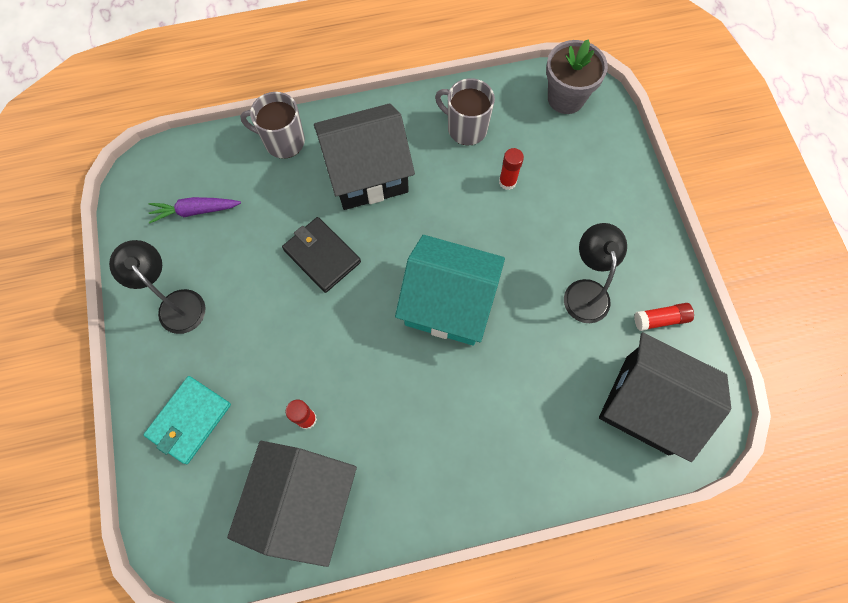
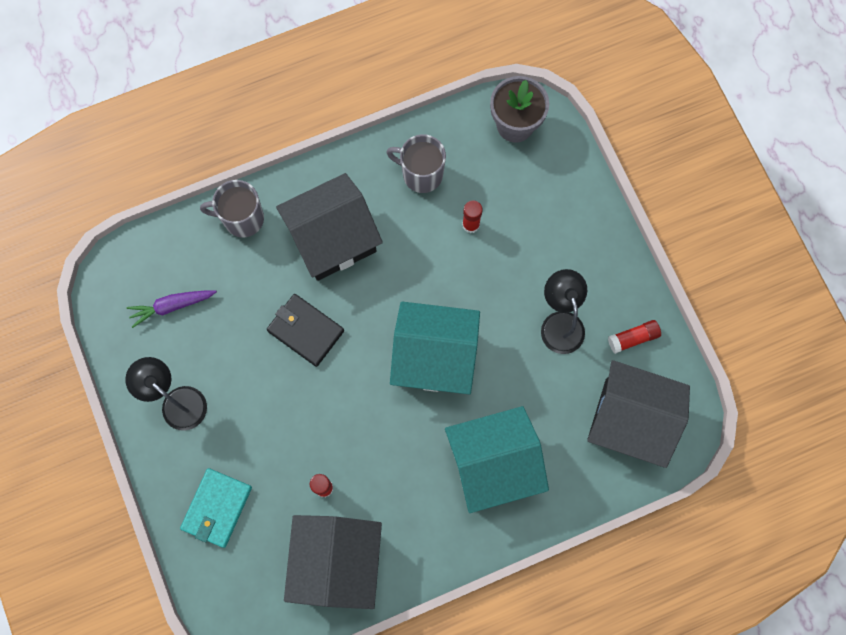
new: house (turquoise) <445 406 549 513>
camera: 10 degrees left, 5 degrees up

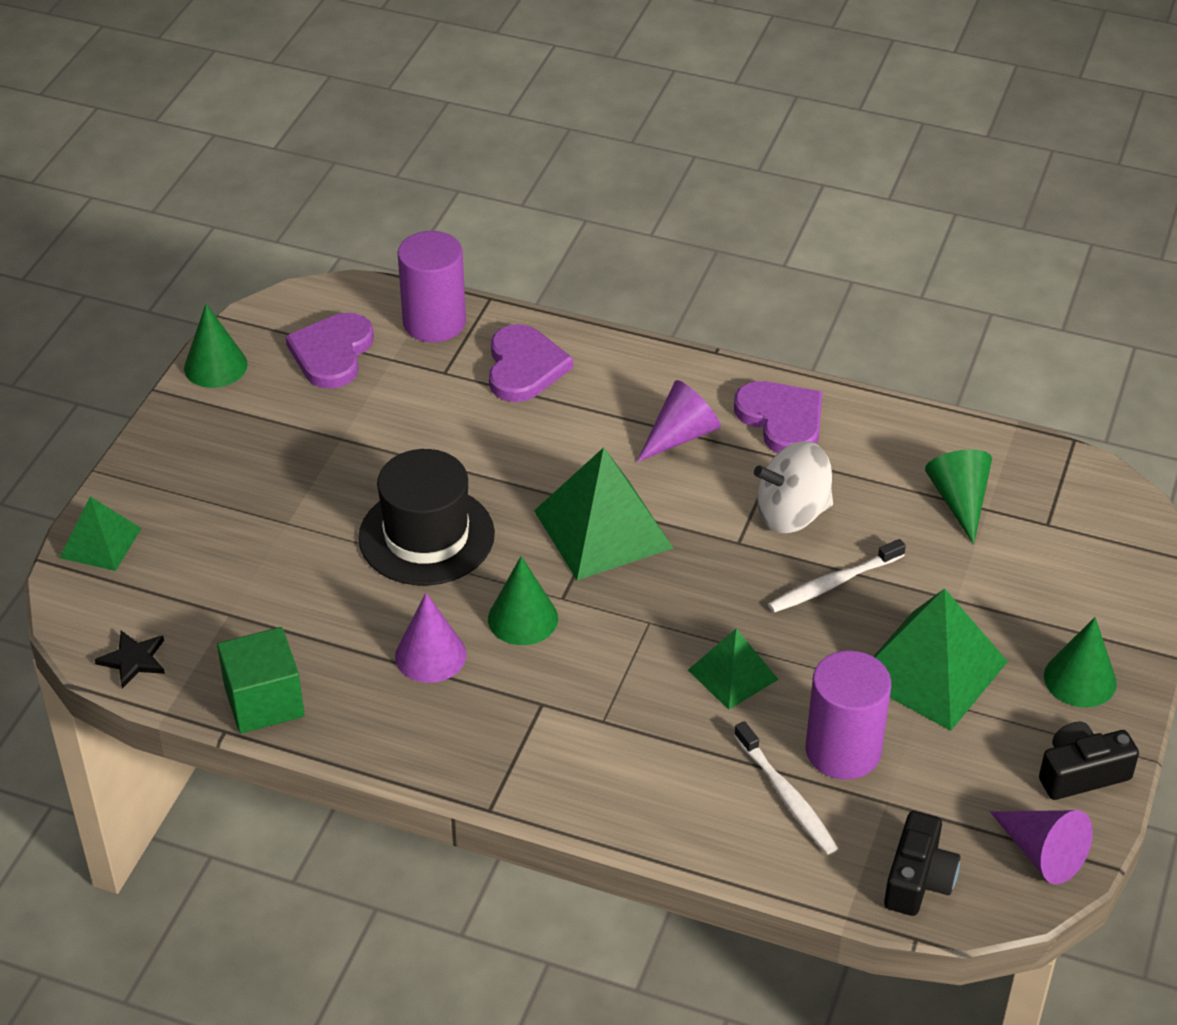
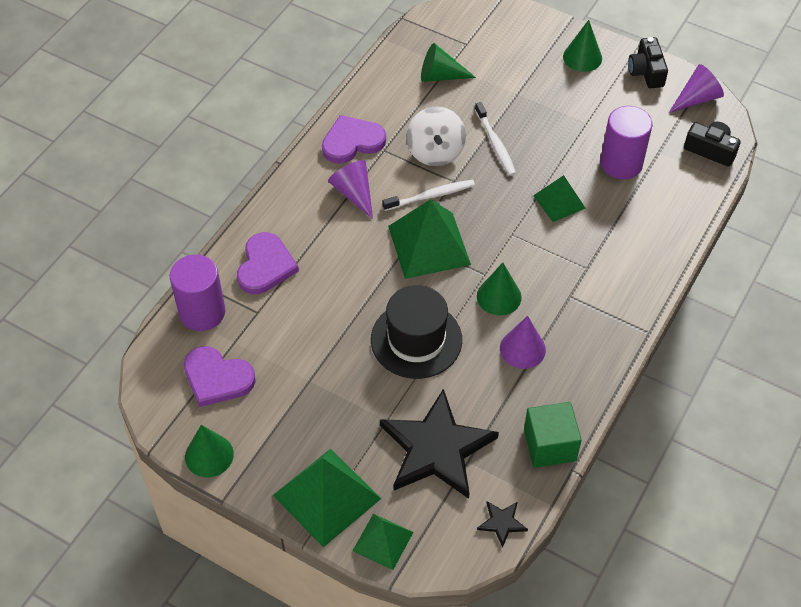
new: star (black) <380 389 499 499>
shifted: toothbrush (white) <734 721 838 854> to <382 180 475 211>; pyramid (green) <873 589 1008 731> to <273 449 381 547>
rotated: heart (purple) <489 324 573 402> = <237 232 299 294> 90 degrees clockwise
camera: 80 degrees left, 10 degrees up

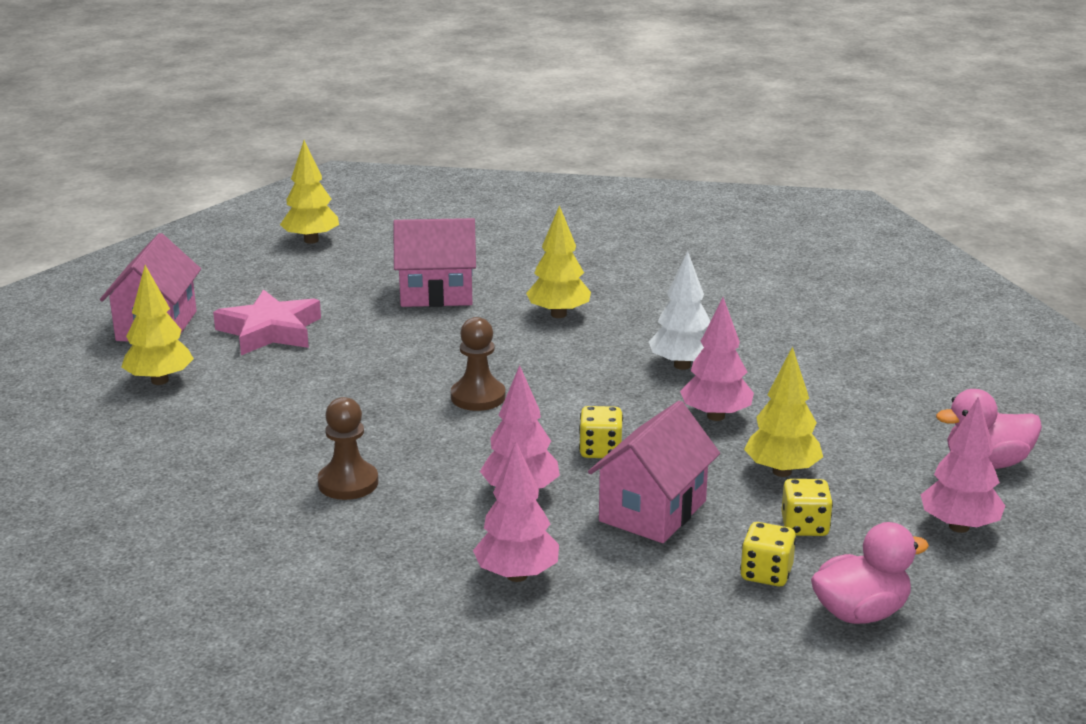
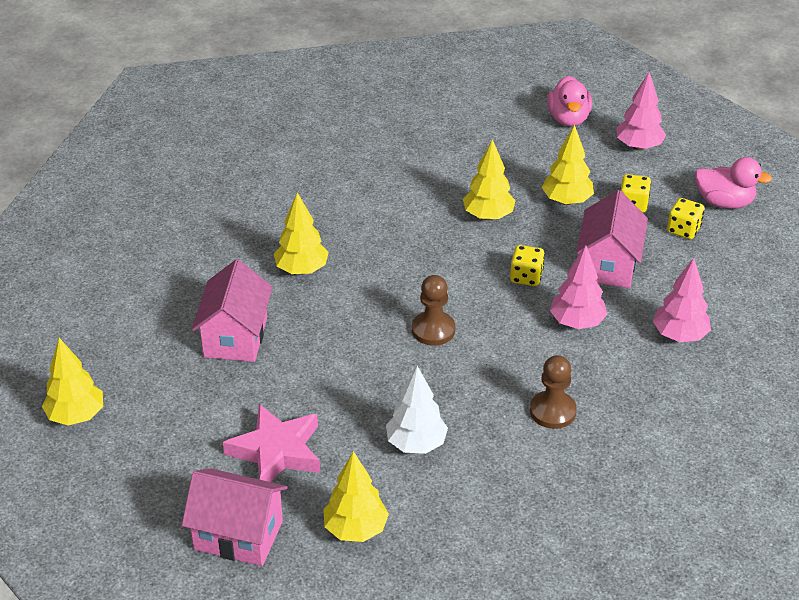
shifted: tree (white) <649 251 710 370> to <386 366 448 454>
repainted: tree (pink) <680 297 754 421> to tree (yellow) <463 139 516 220>
rotated: house (pink) <588 401 720 543> = <576 190 648 288> 60 degrees clockwise; duck (pink) <811 522 929 624> = <695 157 772 209> 120 degrees clockwise
camera: 80 degrees left, 15 degrees up

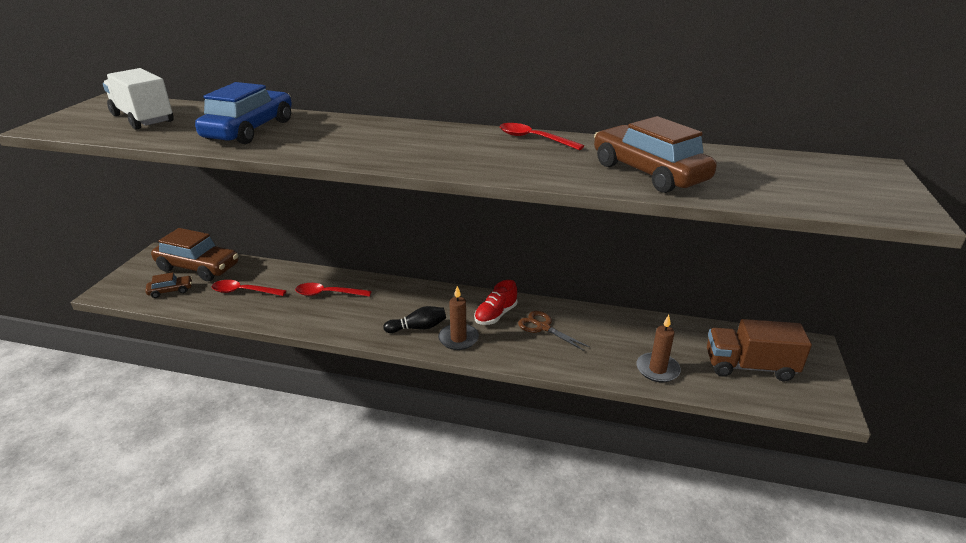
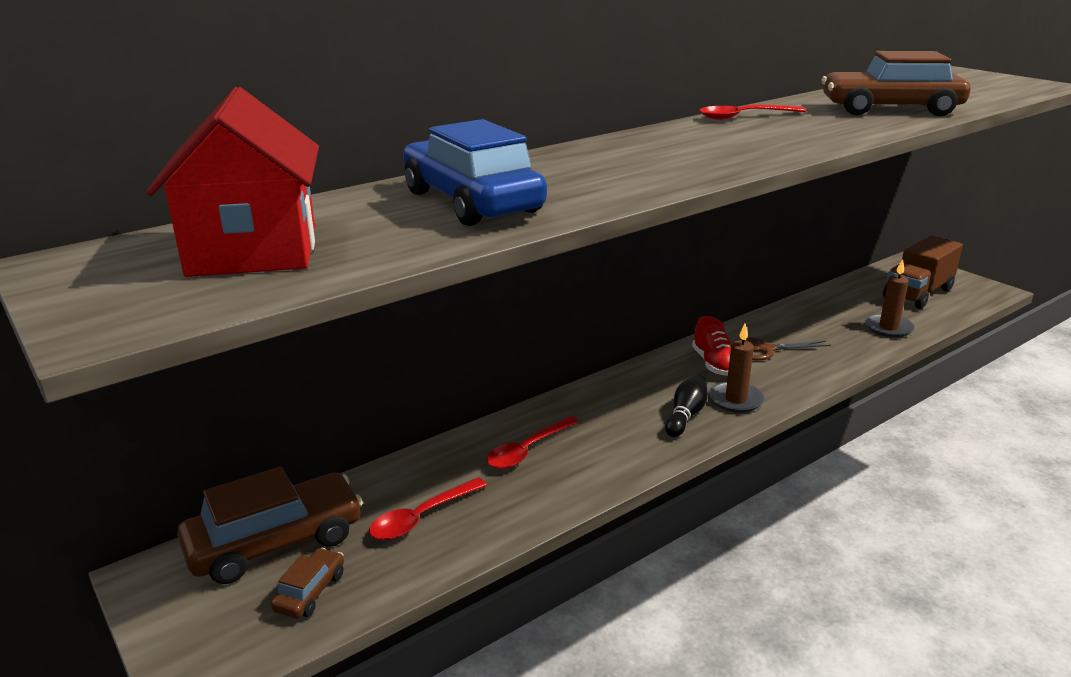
swapped: truck (white) <103 68 174 129> to house (red) <146 87 319 277>
camera: 50 degrees left, 5 degrees down

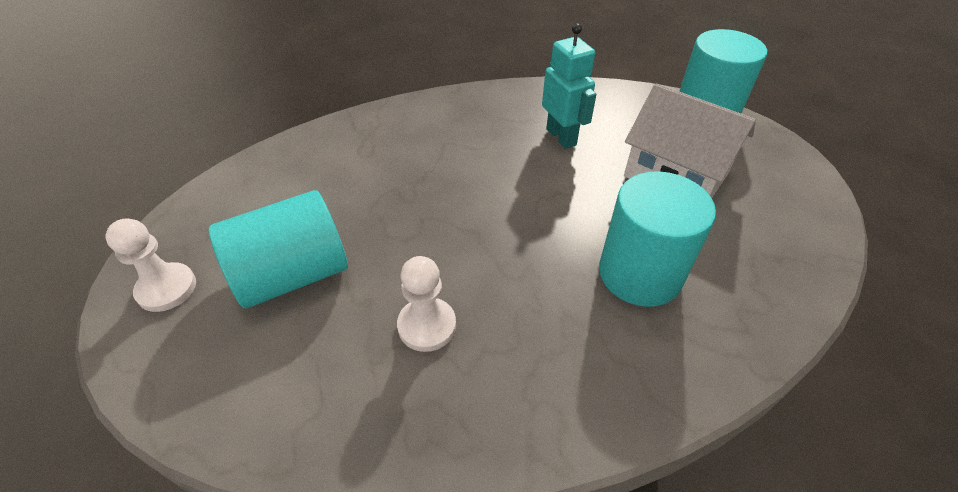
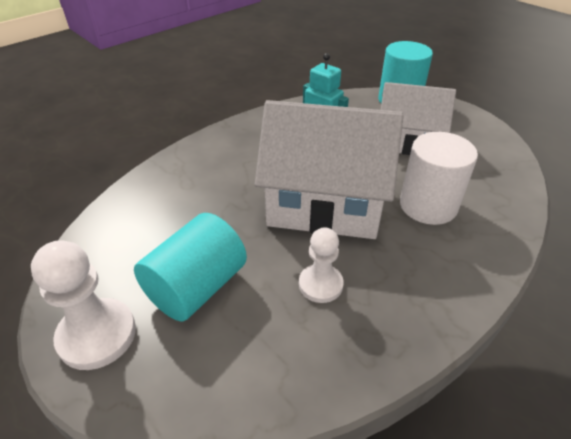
new: house (white) <255 100 403 239>
repainted: cylinder (turquoise) <599 171 716 307> to cylinder (white) <400 132 478 225>
scaled: pawn (white) <105 218 196 312> = <31 240 136 370> x1.54
camera: 25 degrees left, 5 degrees down

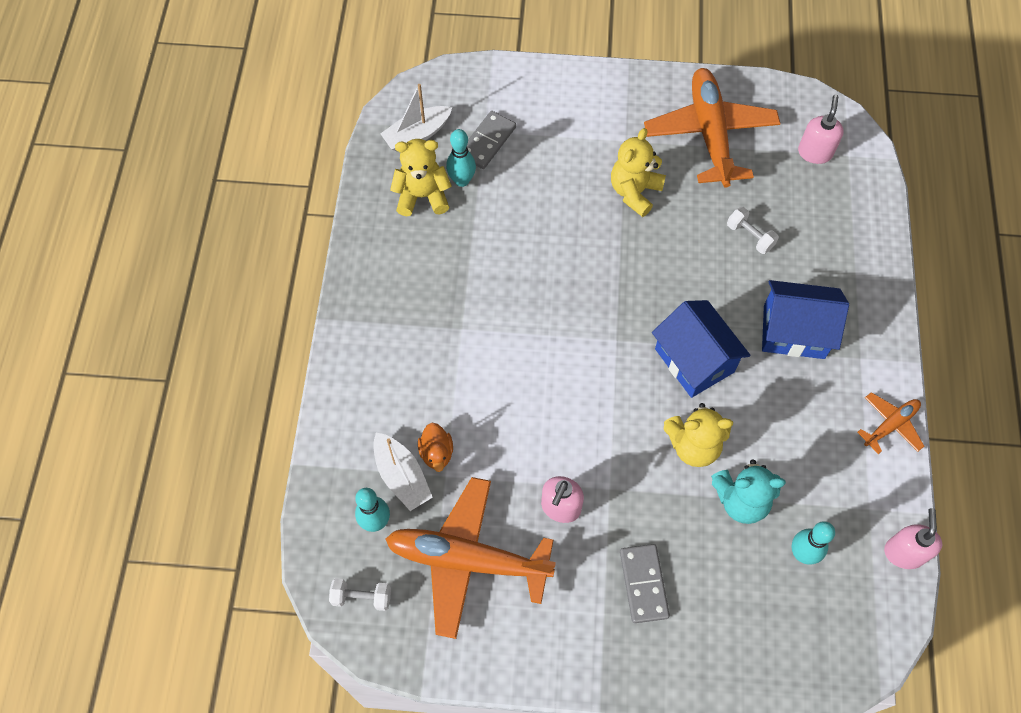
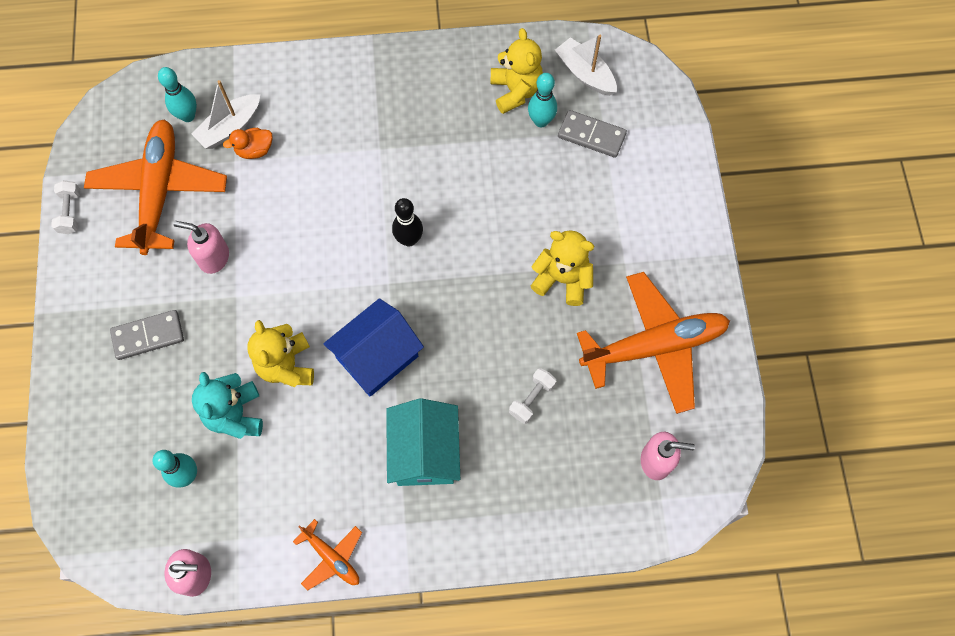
new: bowling pin (black) <392 198 423 247>
shifted: dumbbell (white) <329 578 391 611> to <51 180 80 234>
repainted: house (blue) <762 280 849 359> to house (turquoise) <386 398 460 486>
camera: 80 degrees right, 5 degrees up

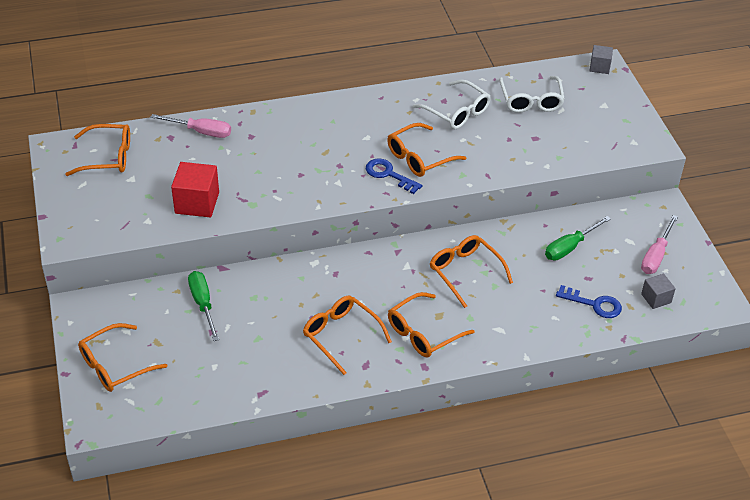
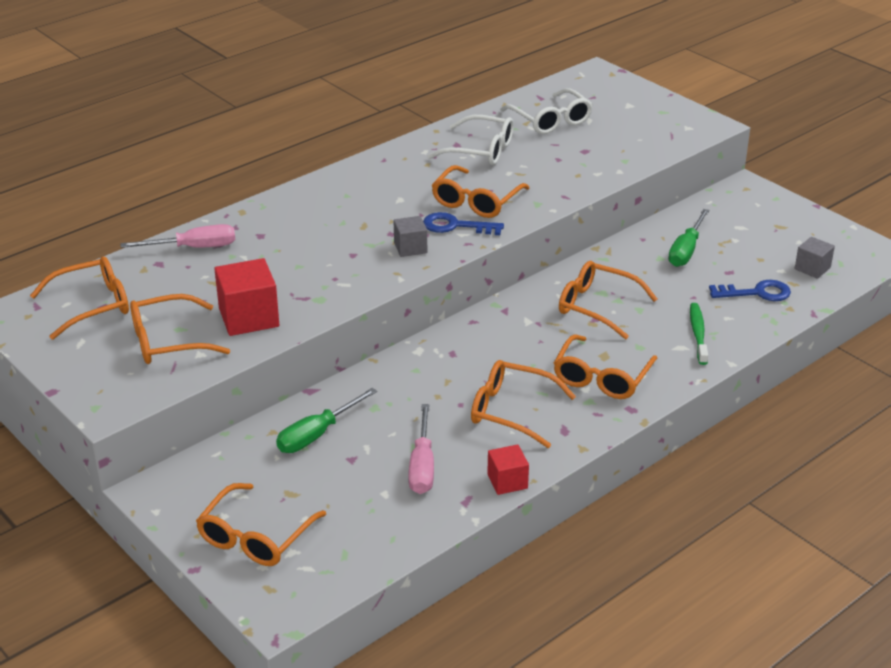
new: glasses (orange) <130 294 230 364>; cube (red) <487 444 529 495>; toothbrush (green) <690 303 708 365>
shifted: cube (grey) <590 45 613 74> to <394 216 427 257>; screwdriver (pink) <641 215 678 274> to <408 404 434 494>
rotated: screwdriver (green) <188 271 219 341> = <276 388 377 453> 90 degrees counterclockwise
camera: 25 degrees left, 10 degrees down

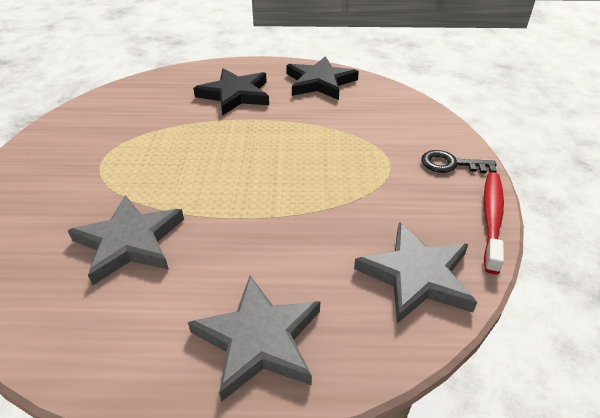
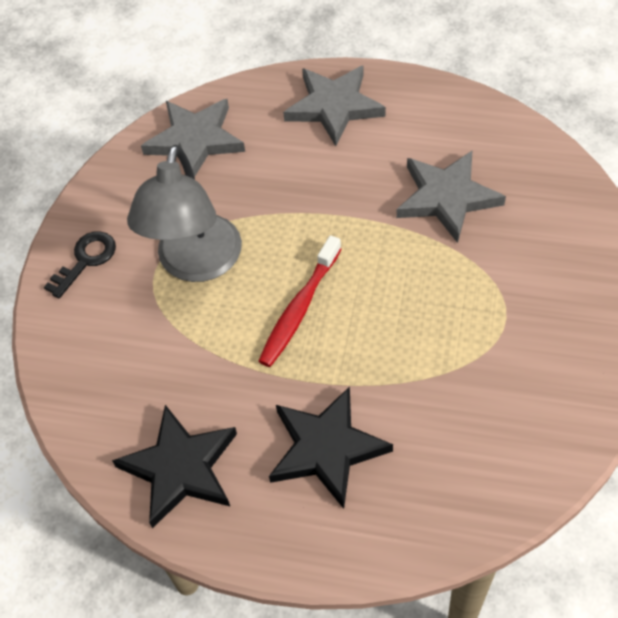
new: lamp (grey) <127 145 242 282>
shifted: toothbrush (red) <484 172 504 274> to <259 235 341 367>
rotated: key (black) <421 150 497 173> = <44 231 116 299> 75 degrees counterclockwise
camera: 165 degrees left, 15 degrees up

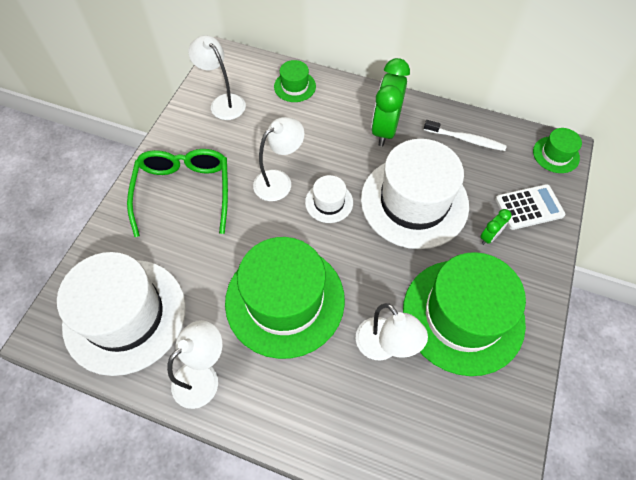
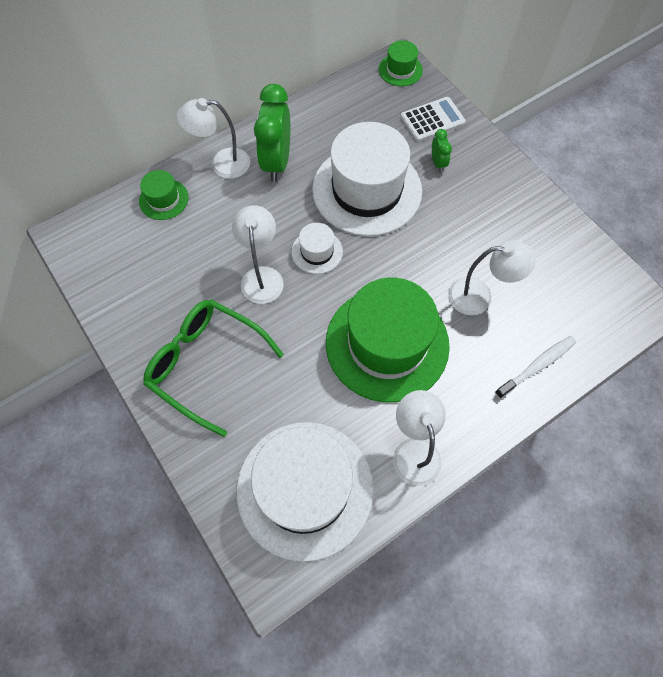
gone: hat (green) <403 252 526 376>
shifted: lamp (white) <188 35 246 120> to <177 98 250 179>; toothbrush (white) <424 120 507 151> to <495 336 576 399>
rotated: clock (green) <371 58 410 147> = <254 84 290 182> 45 degrees clockwise; calculator (white) <495 184 565 230> = <400 97 466 142> 45 degrees clockwise
camera: 55 degrees left, 5 degrees up

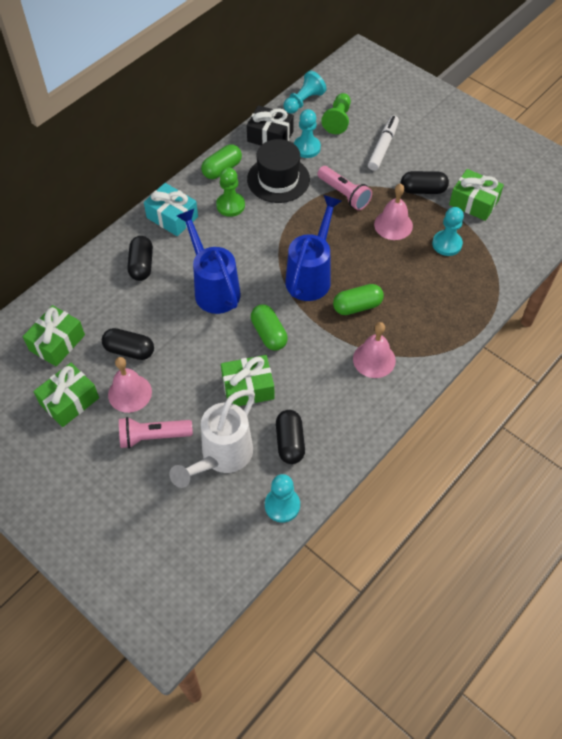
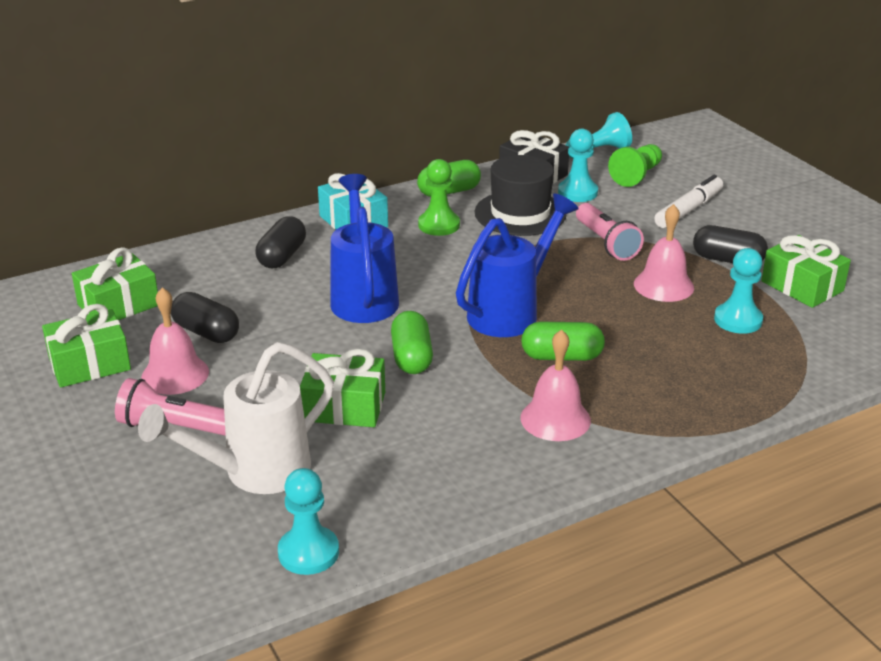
gone: capsule (black) <276 410 305 464>
camera: 20 degrees right, 25 degrees down

